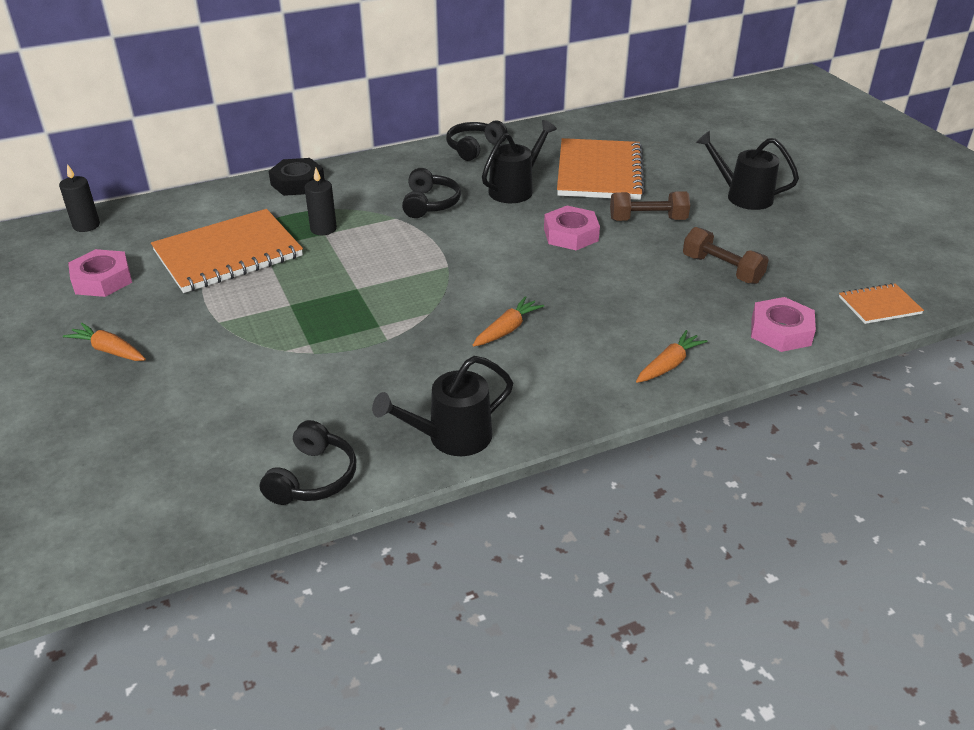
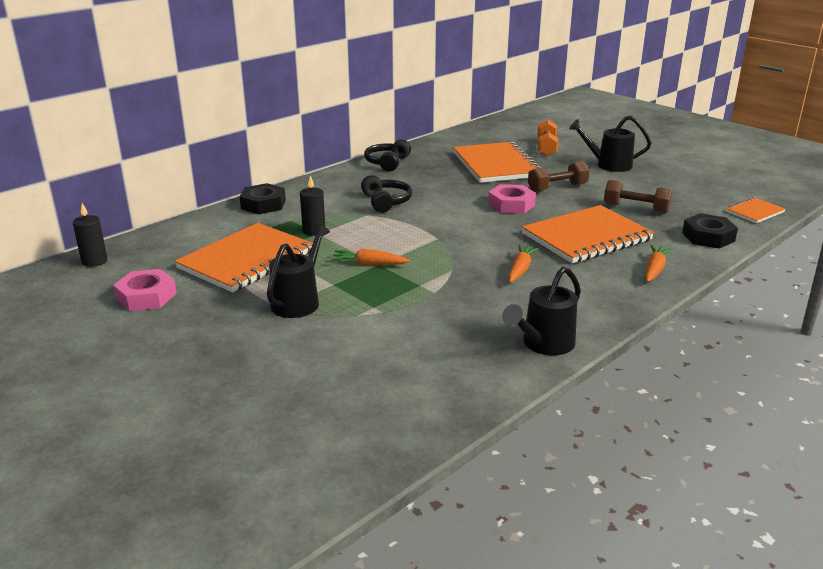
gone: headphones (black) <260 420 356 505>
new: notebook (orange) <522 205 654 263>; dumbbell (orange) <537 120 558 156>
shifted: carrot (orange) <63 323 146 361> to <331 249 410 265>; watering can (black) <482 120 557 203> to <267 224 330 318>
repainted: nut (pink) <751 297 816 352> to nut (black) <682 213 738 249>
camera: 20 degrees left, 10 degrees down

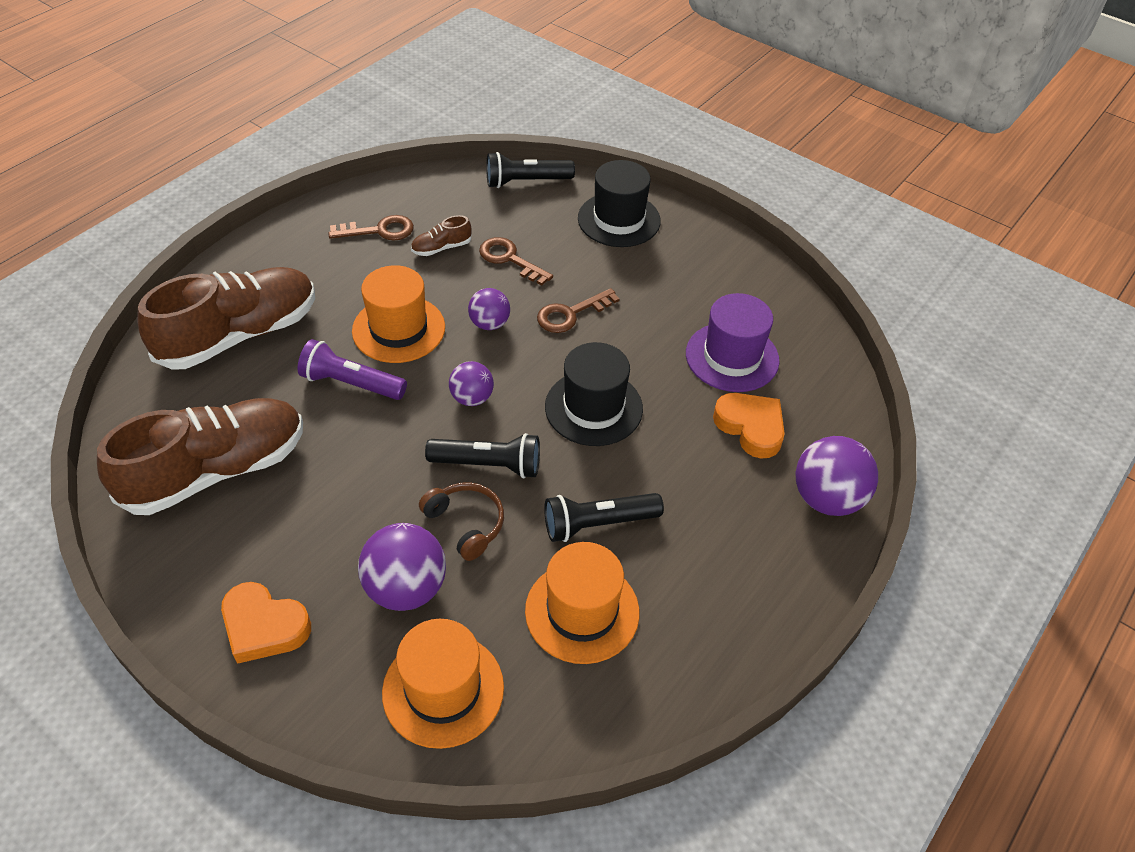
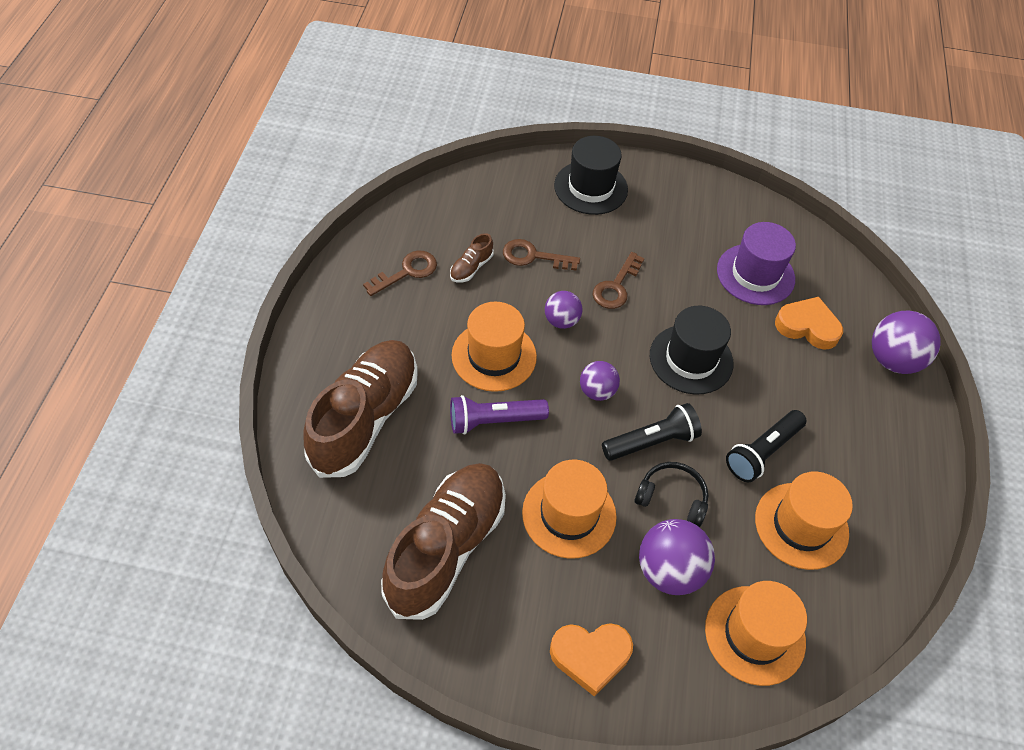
gone: flashlight (black) <486 152 575 188>
new: hat (orange) <522 460 617 559>
repainted: headphones (brown) <419 482 504 561> to headphones (black) <635 462 709 527>
camera: 30 degrees left, 5 degrees up

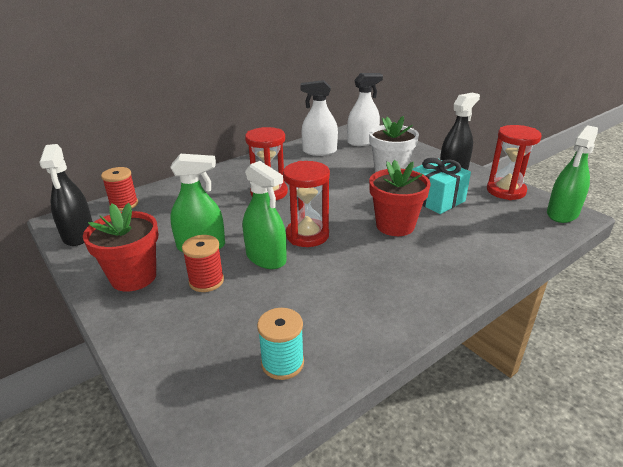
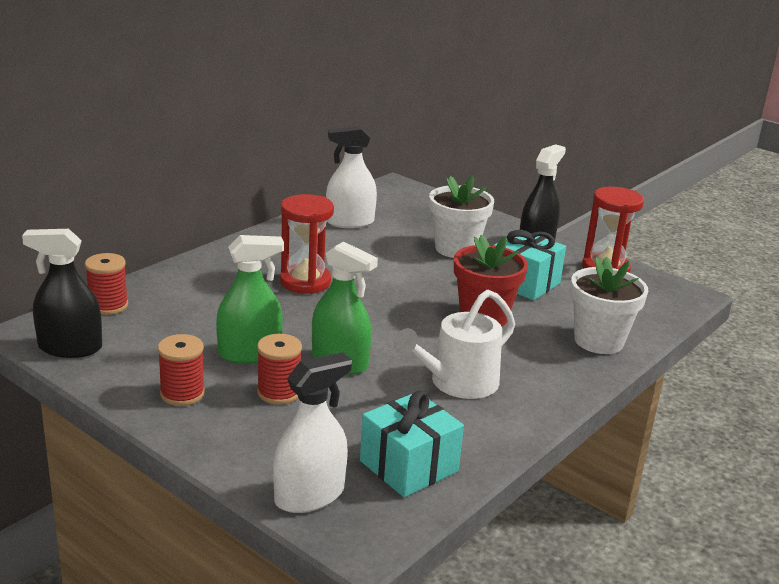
gone: hourglass (red) <283 161 330 247>; spray bottle (green) <547 125 598 223>
new: watering can (white) <394 290 515 399>; flower pot (white) <570 256 648 354>
shifted: spray bottle (white) <347 73 383 146> to <273 352 352 513>
swapped: flower pot (red) <83 203 158 292> to spool (red) <158 334 205 406>; spool (turquoise) <257 308 304 380> to gift (turquoise) <360 390 464 497>
rotated: spray bottle (black) <39 144 93 246> = <22 229 102 358> 120 degrees clockwise
camera: 15 degrees left, 5 degrees down

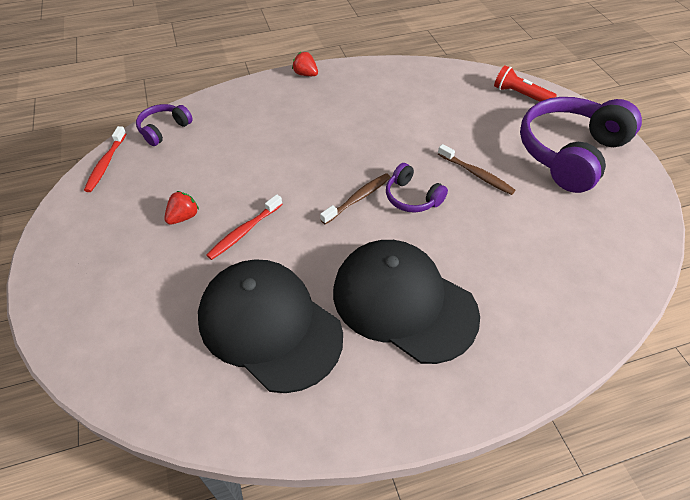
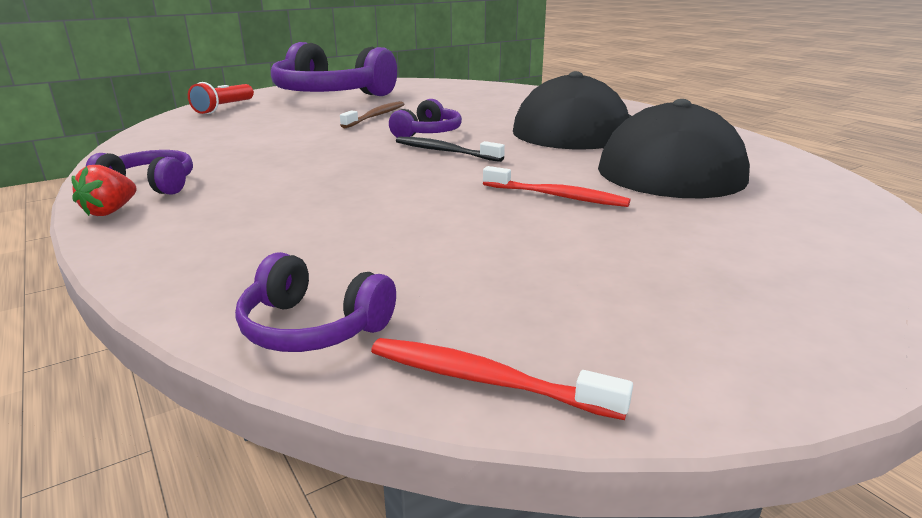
gone: strawberry (red) <164 191 199 225>
new: headphones (purple) <85 150 193 195>
repainted: toothbrush (brown) <320 173 391 225> to toothbrush (black) <396 137 505 162>
rotated: toothbrush (red) <84 126 127 192> = <371 338 633 420> 150 degrees counterclockwise
camera: 105 degrees left, 25 degrees down

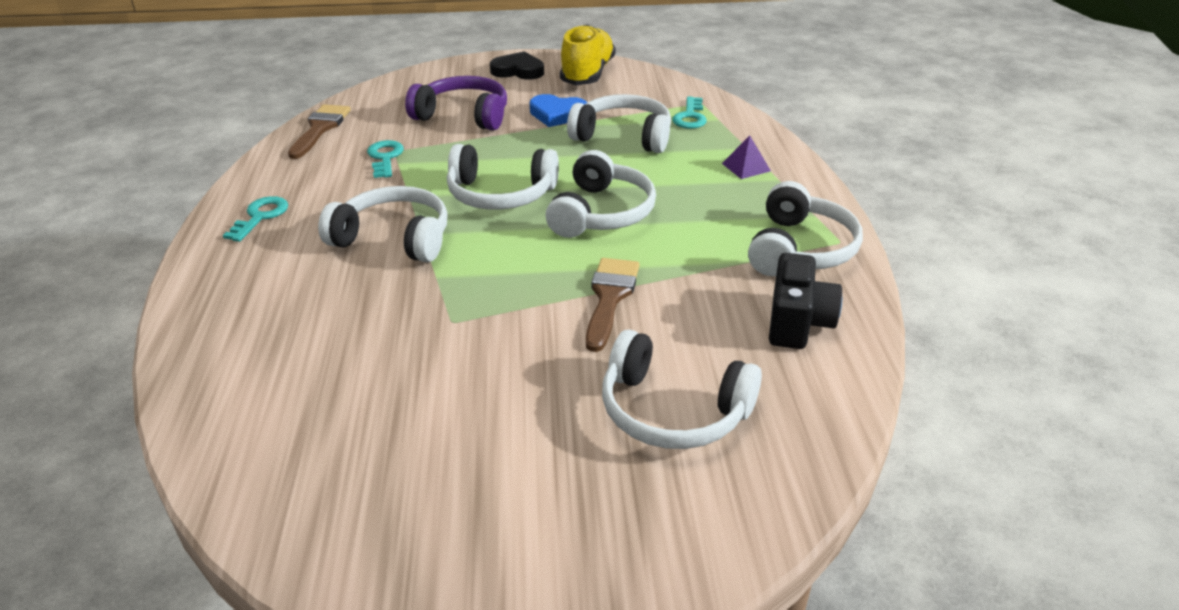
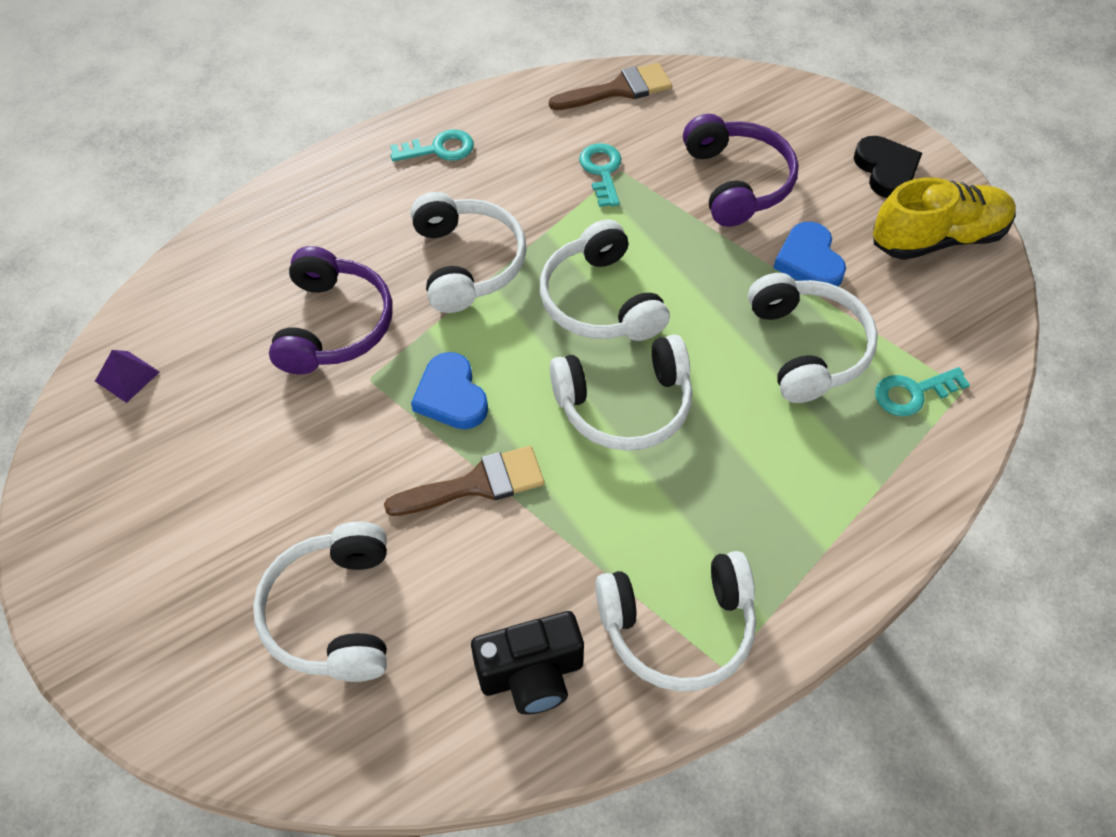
new: headphones (purple) <269 246 392 374>; heart (blue) <411 352 488 429>
shifted: pyramid (purple) <722 135 771 179> to <95 350 160 403>
rotated: key (turquoise) <367 140 404 178> = <579 143 622 207> 60 degrees counterclockwise
camera: 60 degrees right, 20 degrees up

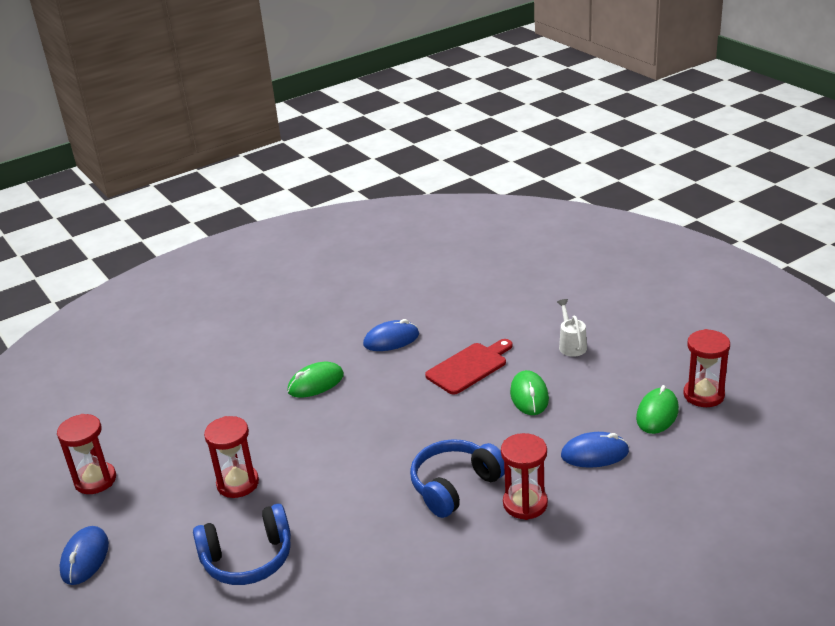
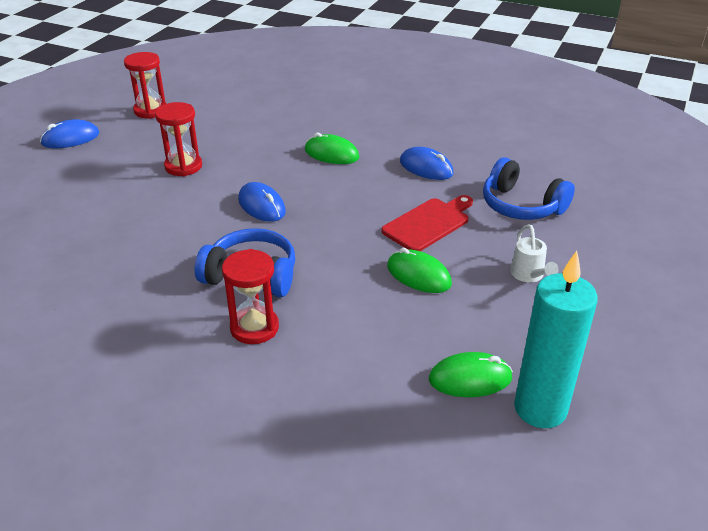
shifted: headphones (blue) <193 504 291 585> to <483 157 575 220>; mouse (blue) <561 432 629 468> to <238 182 286 222>
swapped: hourglass (red) <684 329 730 407> to candle (turquoise) <514 251 598 428>
rotated: cutting board (red) <425 339 513 395> = <381 195 473 251> 60 degrees counterclockwise; mouse (green) <510 370 549 415> = <387 248 452 293> 75 degrees clockwise; watering can (white) <557 299 587 357> = <510 224 559 283> 120 degrees clockwise
camera: 55 degrees right, 5 degrees up

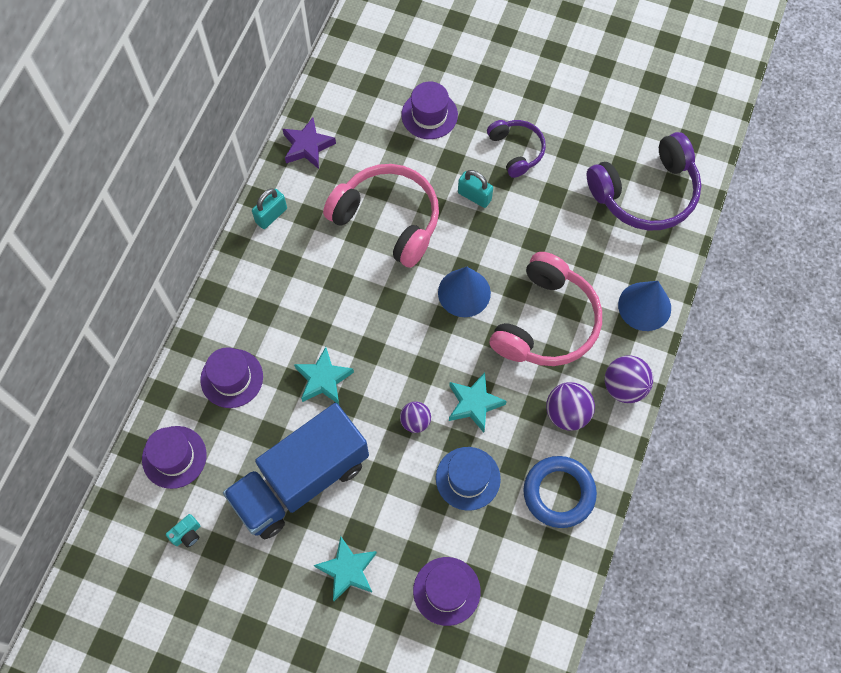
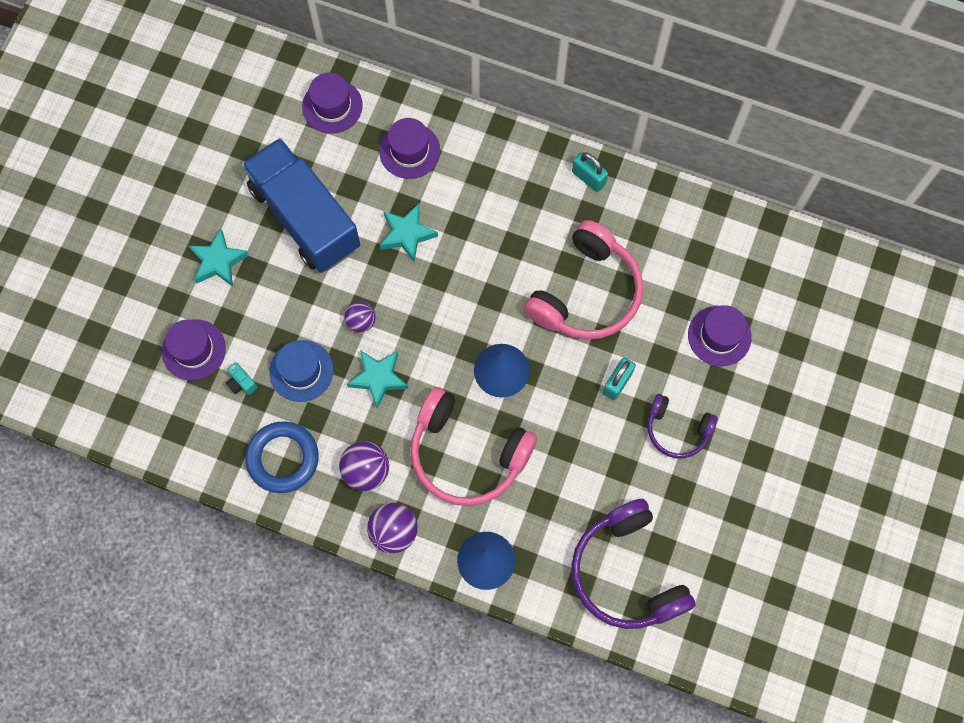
gone: star (purple) <282 117 336 169>
shifted: camera (turquoise) <166 514 200 548> to <226 362 257 395>
rotated: headphones (purple) <487 120 546 178> = <648 394 718 458> 45 degrees clockwise
camera: 90 degrees right, 5 degrees up

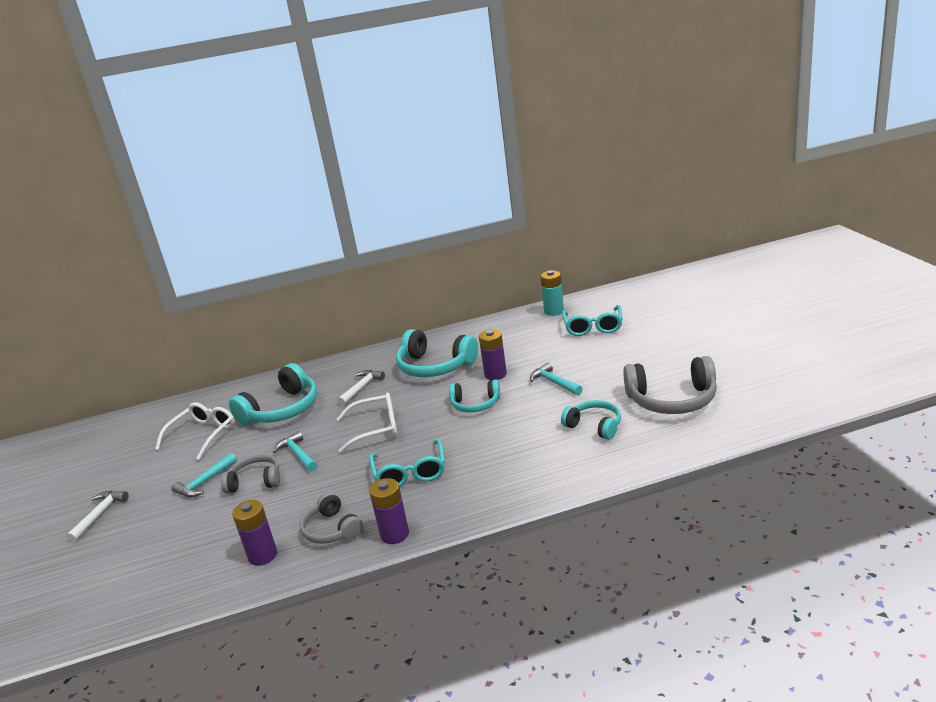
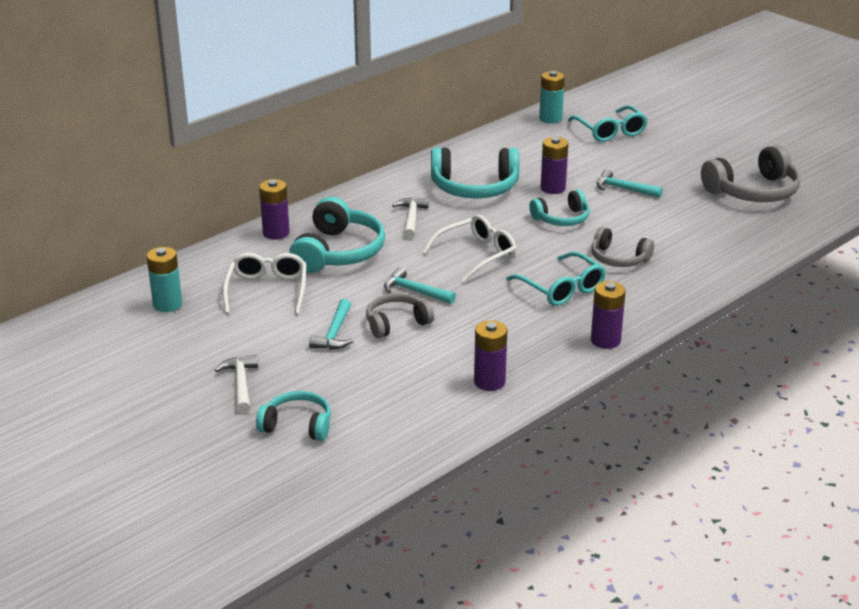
new: battery (turquoise) <146 247 182 312>; battery (purple) <259 179 290 240>
shifted: headphones (grey) <300 492 363 544> to <591 227 654 267>; headphones (turquoise) <561 400 621 440> to <256 391 331 441>
camera: 30 degrees left, 5 degrees up

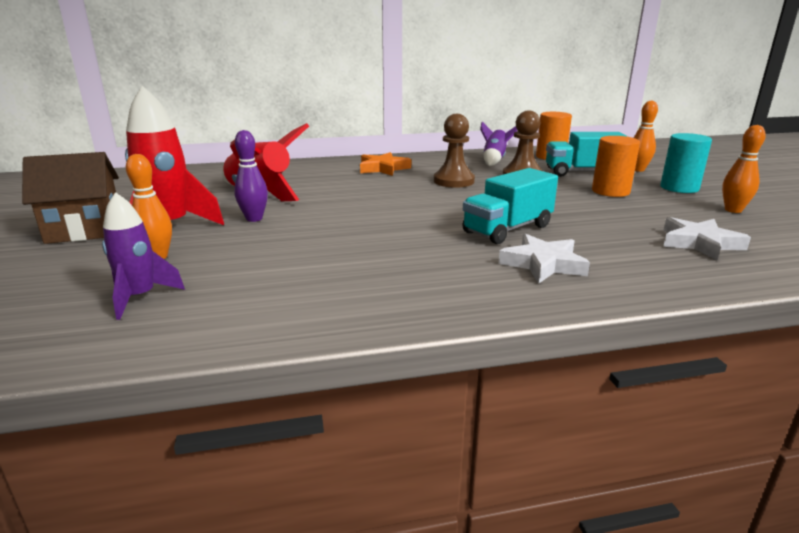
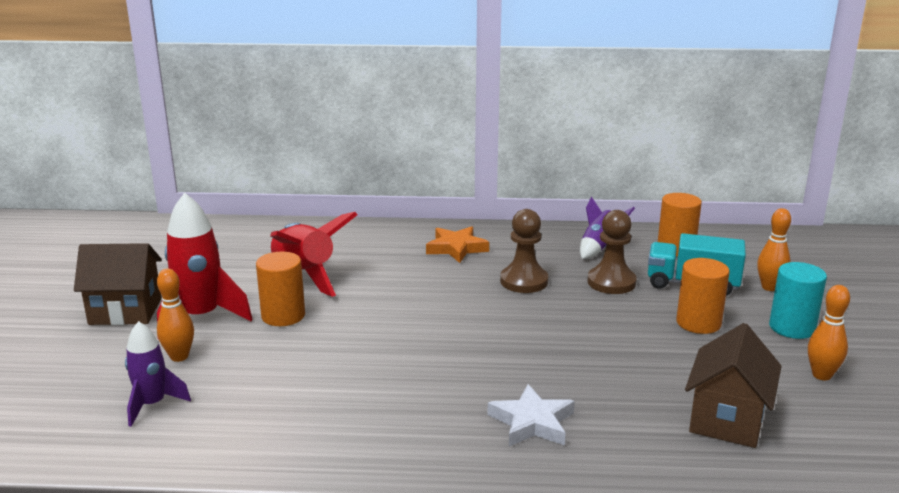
gone: truck (turquoise) <462 168 558 244>
swapped: bowling pin (purple) <234 130 268 222> to cylinder (orange) <256 252 305 326>; star (white) <663 217 751 260> to house (brown) <685 323 781 448>
camera: 15 degrees right, 0 degrees up

